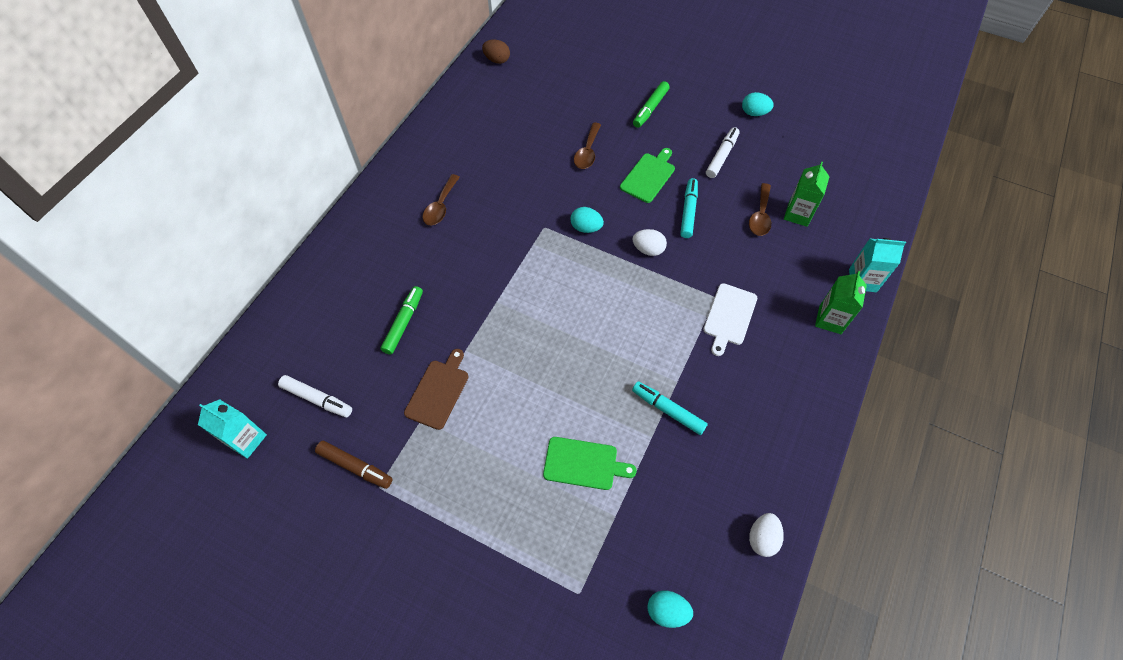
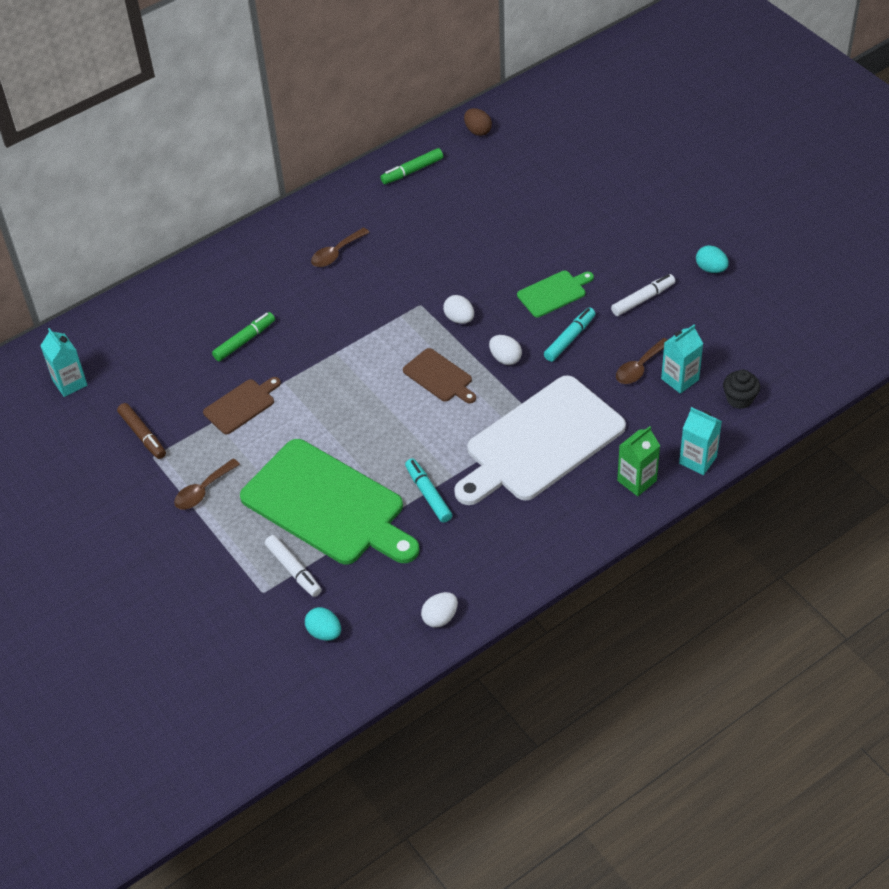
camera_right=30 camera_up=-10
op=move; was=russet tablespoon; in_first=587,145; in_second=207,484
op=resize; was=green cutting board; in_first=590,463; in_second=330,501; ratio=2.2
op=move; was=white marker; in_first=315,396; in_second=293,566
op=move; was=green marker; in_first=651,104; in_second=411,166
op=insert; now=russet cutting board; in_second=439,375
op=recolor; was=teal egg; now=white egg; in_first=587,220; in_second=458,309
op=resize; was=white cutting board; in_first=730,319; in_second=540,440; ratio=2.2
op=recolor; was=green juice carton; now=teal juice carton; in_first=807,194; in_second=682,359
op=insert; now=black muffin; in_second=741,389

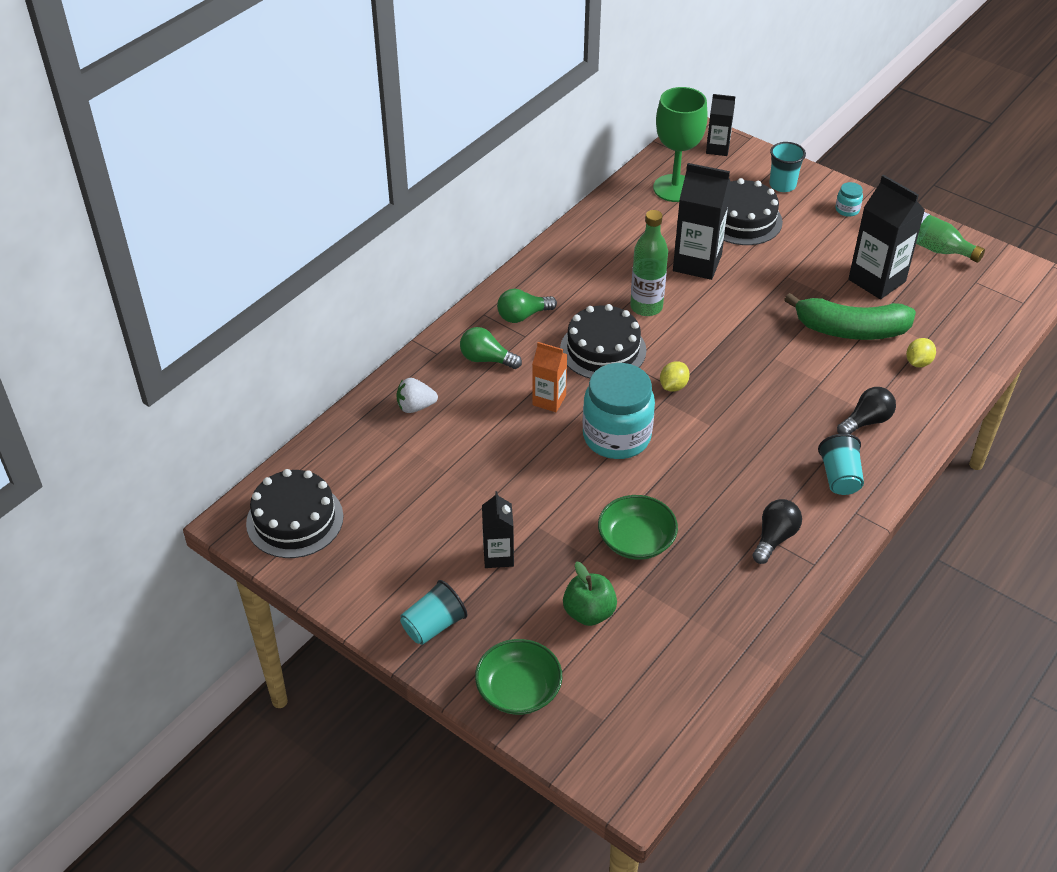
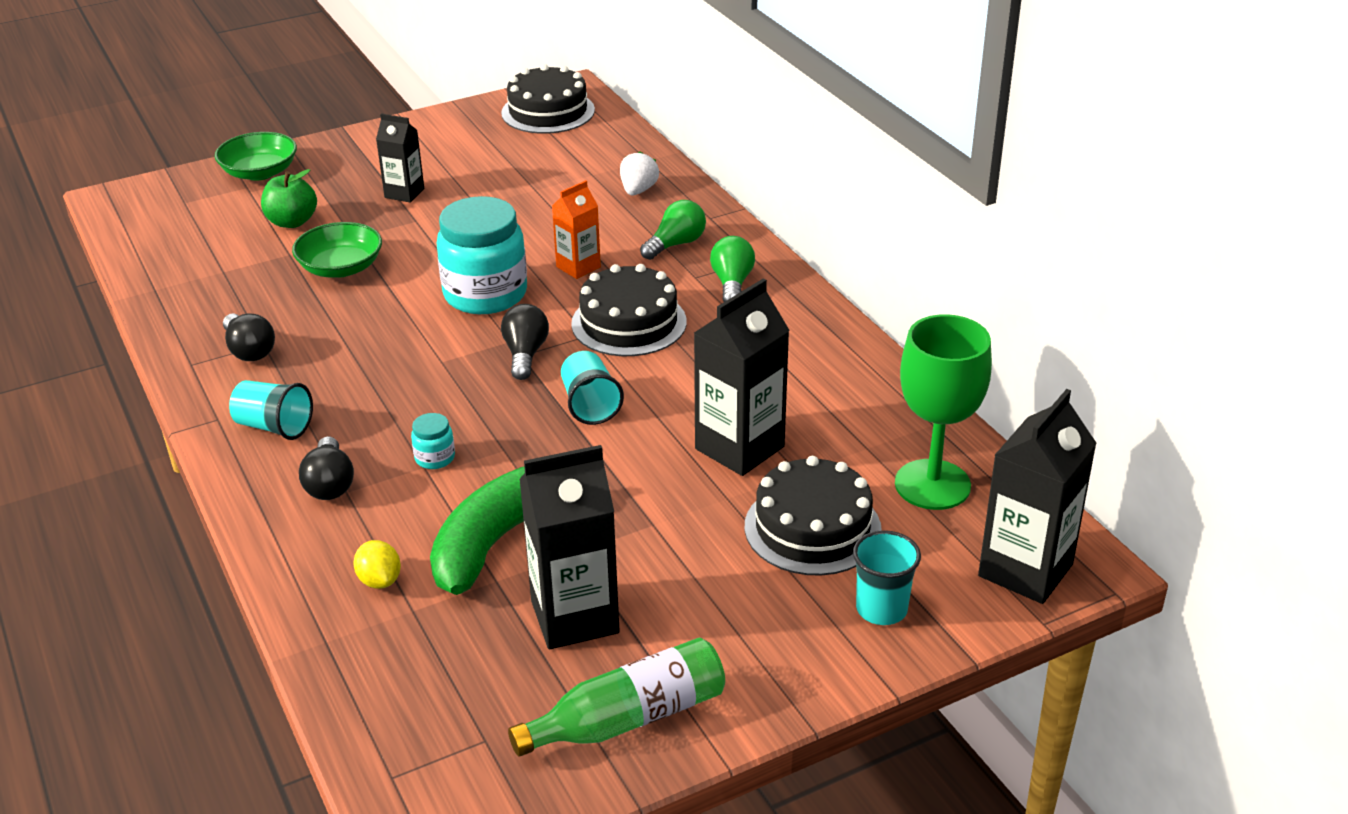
camera_right=115 camera_up=-10
op=move; was=teal preserve jar; in_first=849,199; in_second=433,441
op=replace; was=yellow lemon; now=black lightbulb; in_first=675,376; in_second=525,342
op=move; was=teal tumbler; in_first=433,612; in_second=592,388
op=resize; was=black juice carton; in_first=720,125; in_second=1037,496; ratio=1.71
op=delete; was=green flask; in_first=649,263

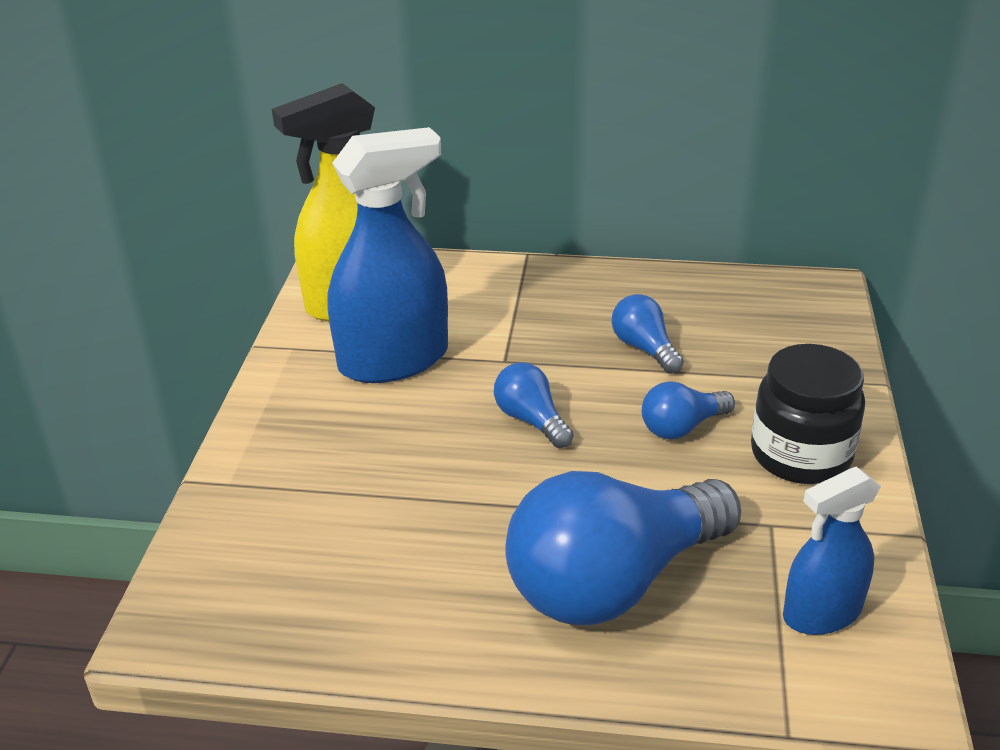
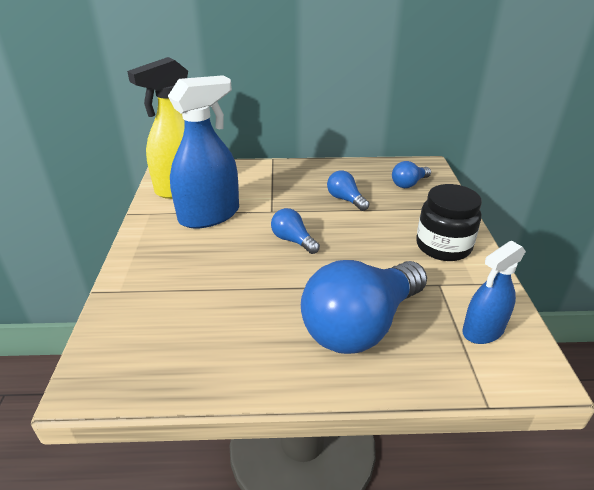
camera_right=-10 camera_up=0
op=move; was=royal blue lightbulb; in_first=688,410; in_second=411,174

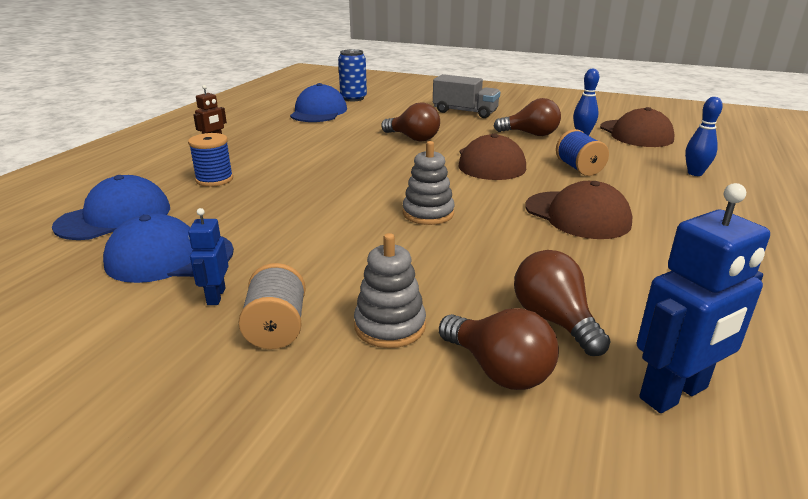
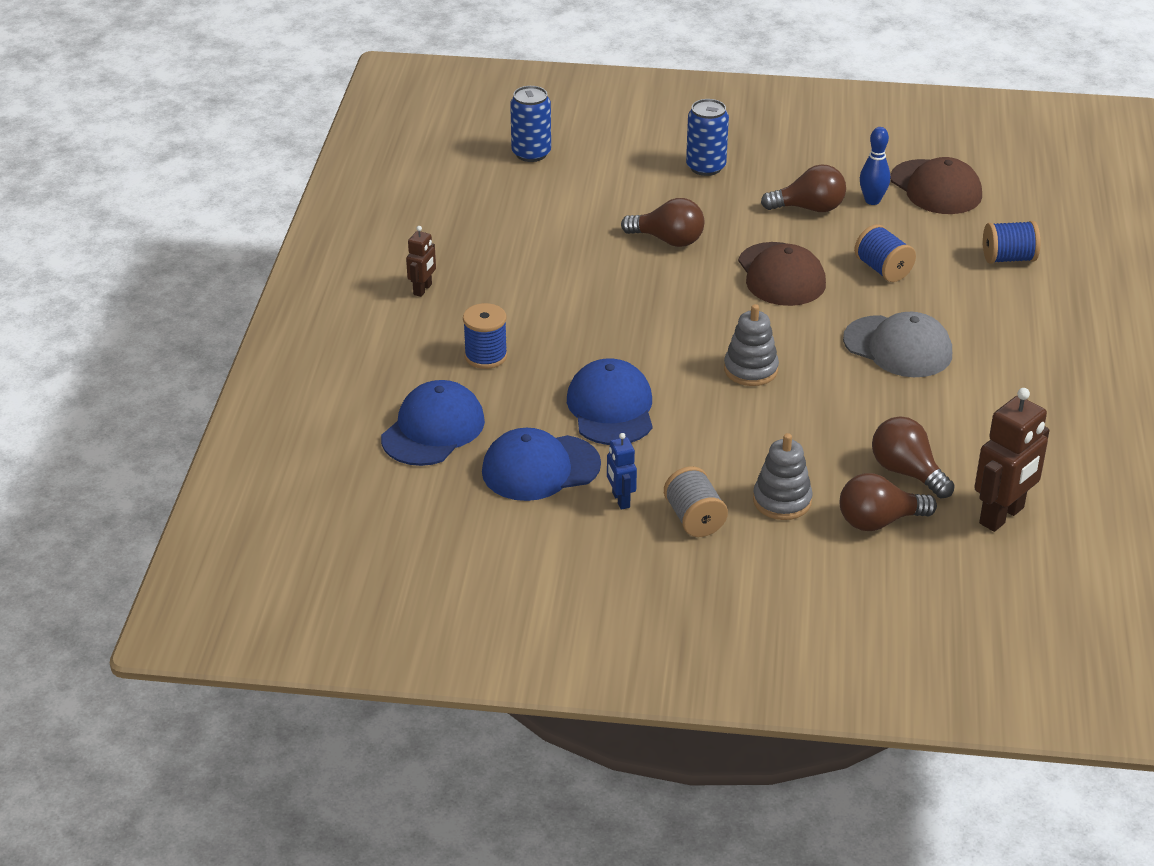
camera_right=-15 camera_up=10
op=move; was=royal blue peaked cap; in_first=318,102; in_second=609,402
op=replace; was=grey toy truck; now=royal blue soda can; in_first=466,96; in_second=707,137
op=rotate; was=russet lightbulb; in_first=499,349; in_second=888,502; clockwise=135
op=recolor; was=russet peaked cap; now=grey peaked cap; in_first=578,210; in_second=897,344
op=recolor; was=royal blue robot; now=russet robot; in_first=703,298; in_second=1012,460
op=replace; was=royal blue tenpin; now=royal blue bobbin; in_first=704,136; in_second=1011,242

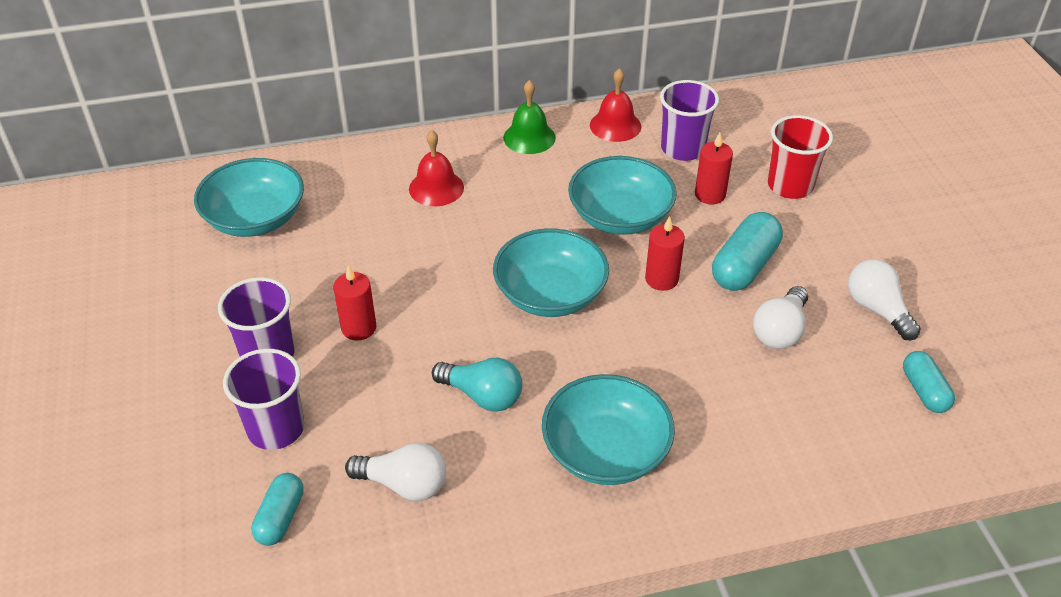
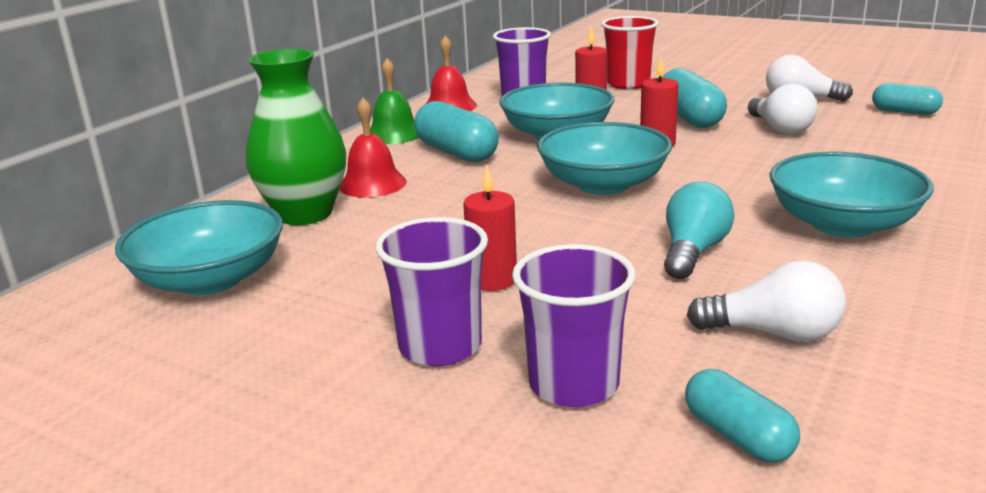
camera_right=-45 camera_up=-20
op=insert; now=green vase; in_second=296,137
op=insert; now=teal pill shape; in_second=456,131
op=rotate; was=teal lightbulb; in_first=477,385; in_second=699,230; clockwise=-45
op=rotate; was=white lightbulb; in_first=395,472; in_second=766,301; clockwise=45

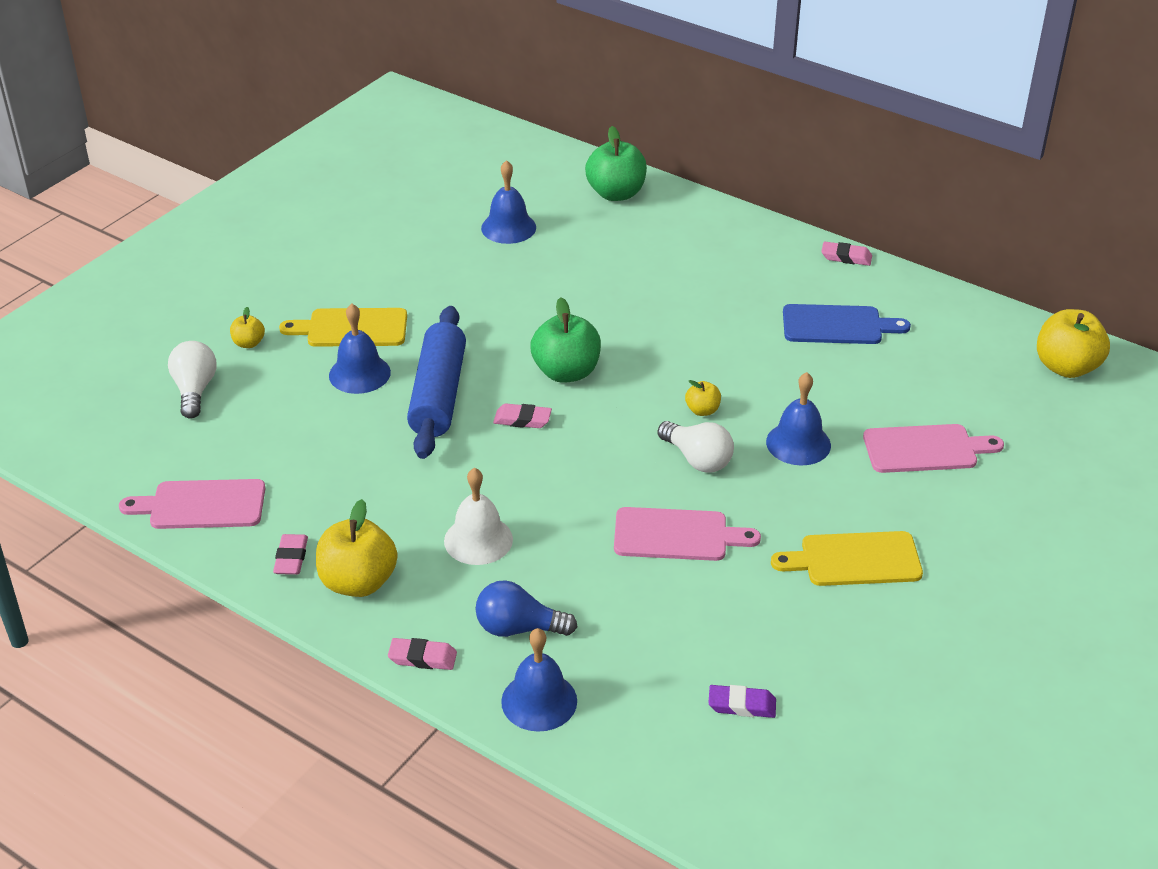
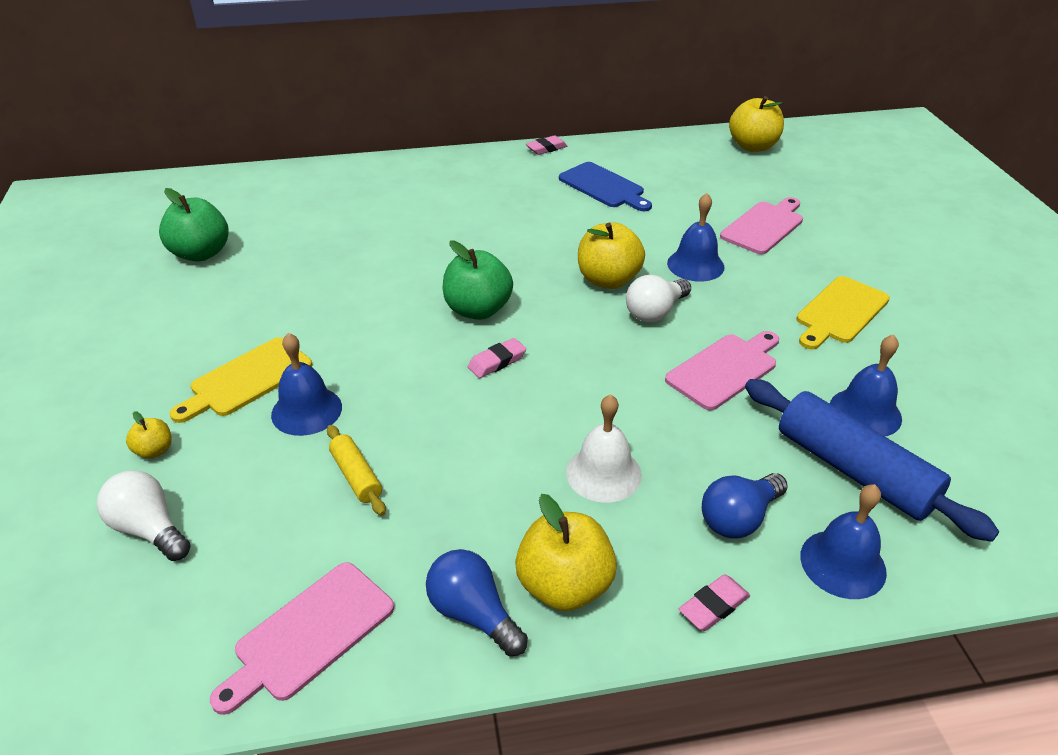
camera_right=-45 camera_up=0
op=move; was=green apple fruit; in_first=616,163; in_second=194,225
op=insert; now=yellow rolling pin; in_second=356,470
op=replace; was=rosy gum eraser; now=royal blue lightbulb; in_first=290,554; in_second=477,602
op=rotate; was=royal blue cutting board; in_first=847,324; in_second=605,186; clockwise=90
op=resize; was=yellow apple fruit; in_first=703,398; in_second=611,255; ratio=2.01
op=rotate; was=white lightbulb; in_first=696,447; in_second=658,299; clockwise=135
op=move; was=royal blue rolling pin; in_first=436,382; in_second=872,460
op=move; was=royal blue bell; in_first=508,202; in_second=866,385
op=delete; was=violet gum eraser; in_first=742,701

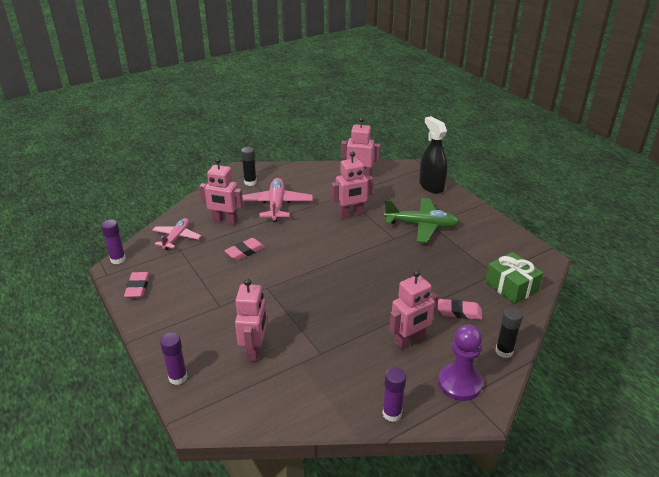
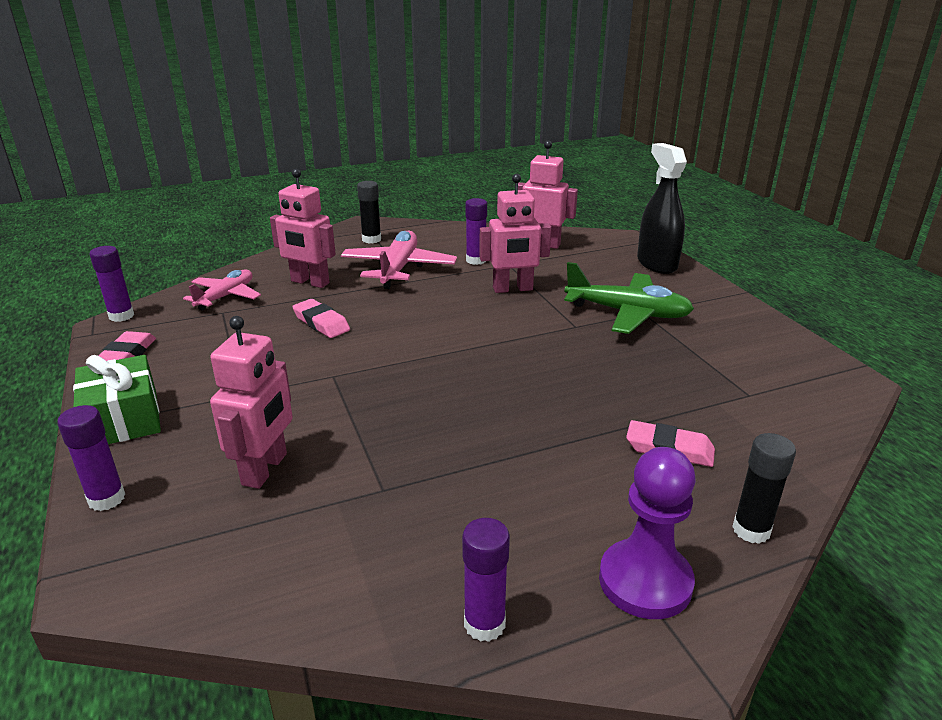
camera_right=10 camera_up=-5
op=move; was=green present; in_first=514,278; in_second=117,399
op=rotate; was=rosy gum eraser; in_first=244,249; in_second=321,318; clockwise=75
op=insert; now=violet glue stick; in_second=476,231
op=delete; was=rosy robot; in_first=414,310

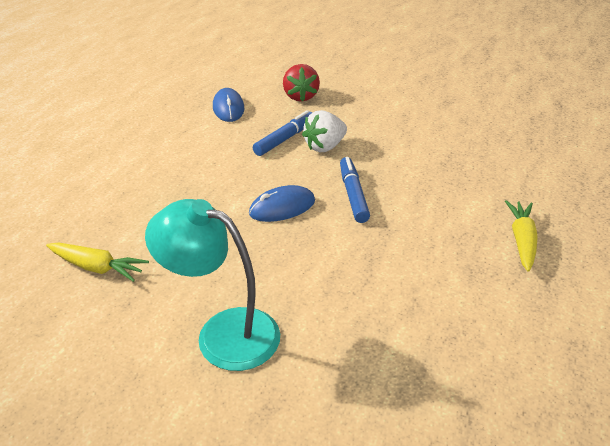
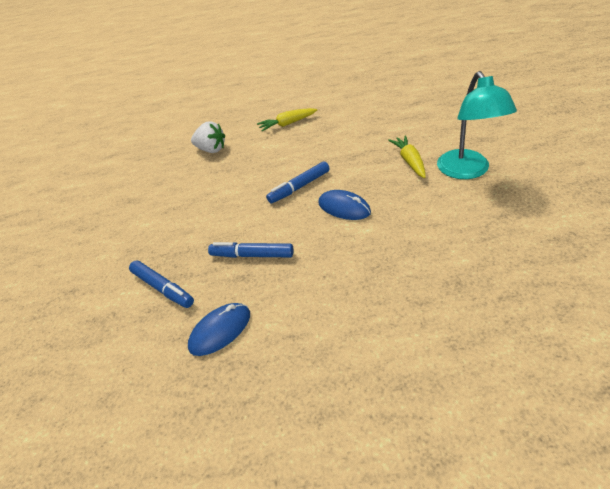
camera_right=-115 camera_up=5
op=replace; was=scarlet toy strawberry; now=royal blue marker; in_first=301,83; in_second=161,284
op=move; was=white toy strawberry; in_first=324,131; in_second=208,137
op=move; was=yellow toy carrot; in_first=97,262; in_second=407,157

